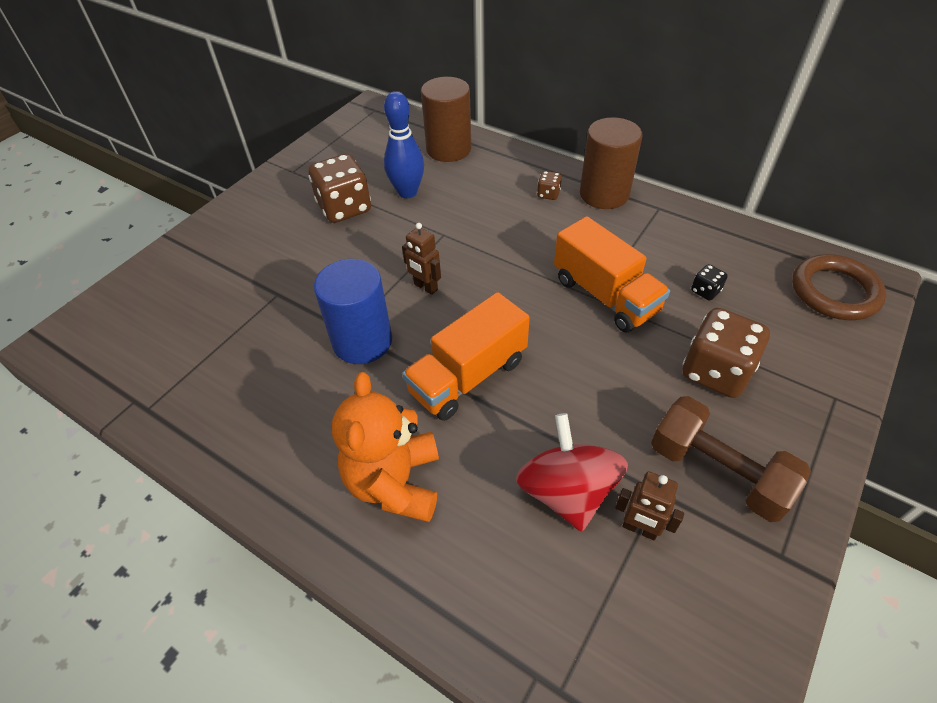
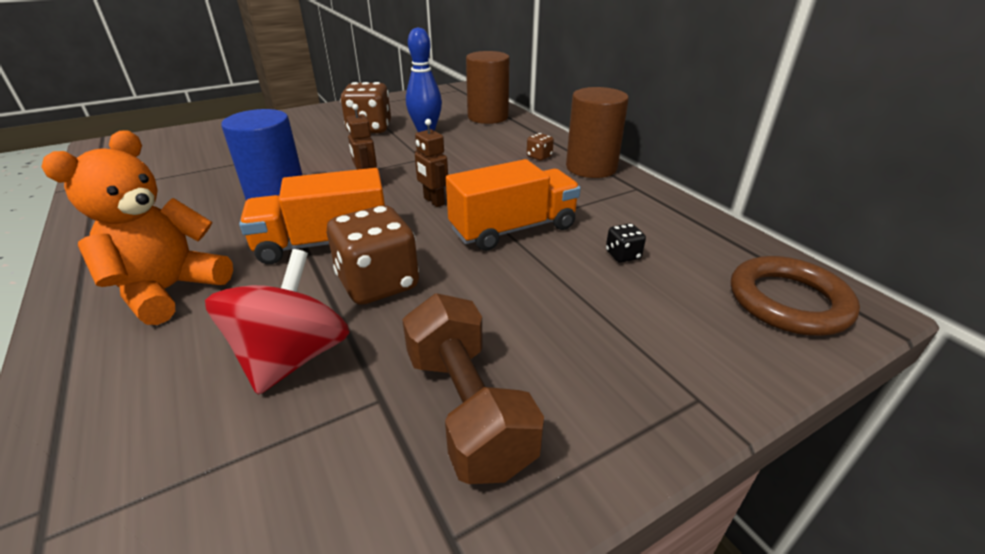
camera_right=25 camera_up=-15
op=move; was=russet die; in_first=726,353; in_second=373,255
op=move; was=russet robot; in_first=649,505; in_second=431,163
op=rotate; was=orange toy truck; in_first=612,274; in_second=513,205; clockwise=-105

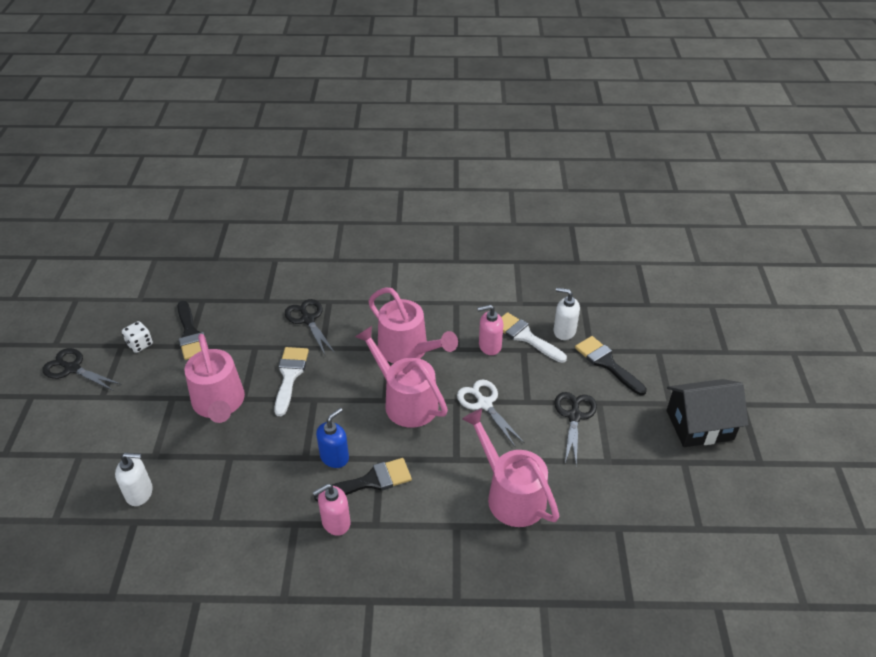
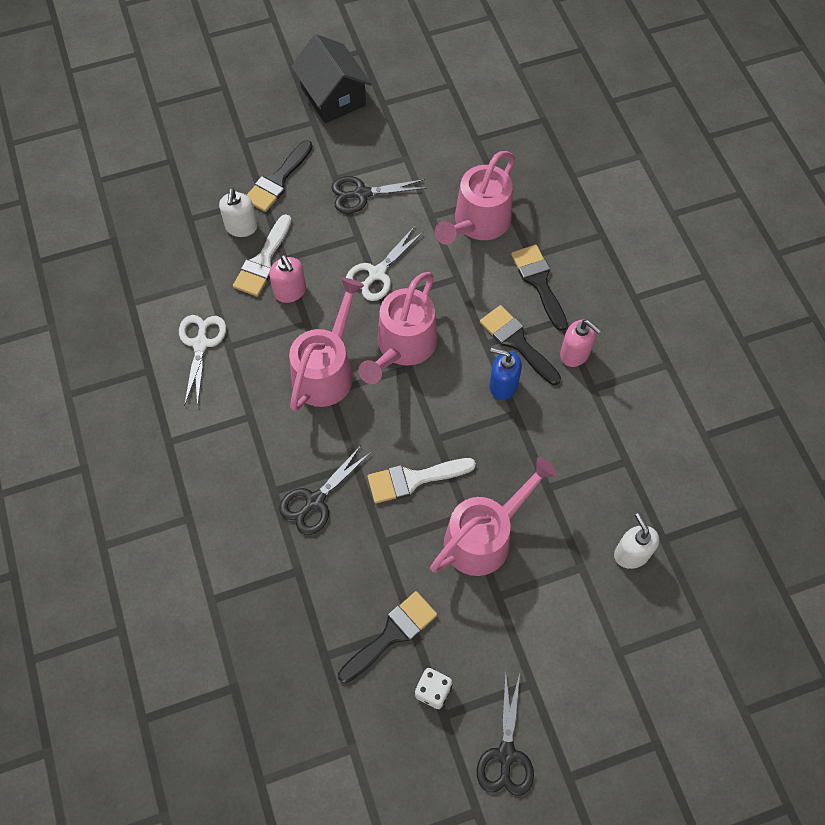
camera_right=-110 camera_up=20
op=insert; now=white shears; in_second=202,361
op=insert; now=black paintbrush; in_second=539,288

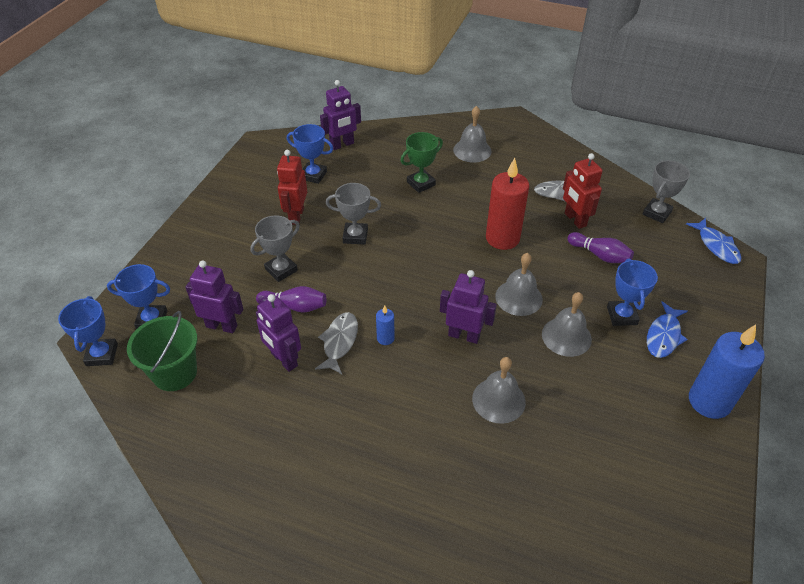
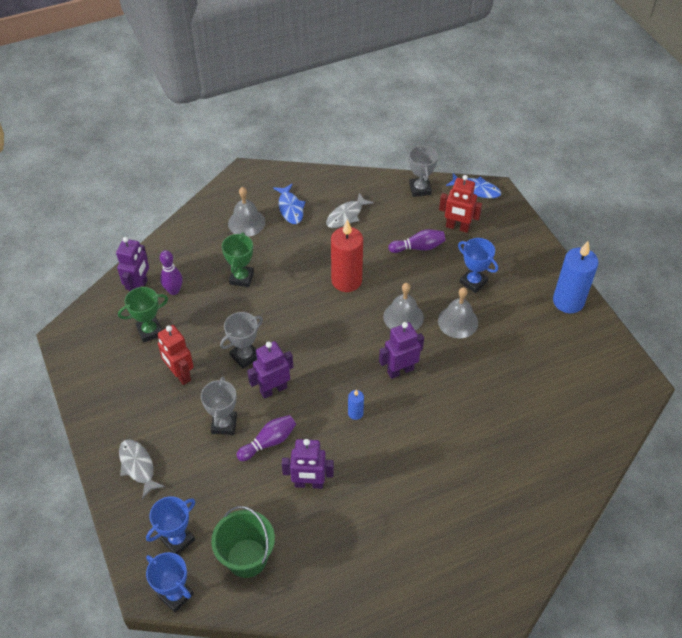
camera_right=-45 camera_up=5
op=recolor; was=royal blue trophy; now=green trophy; in_first=310,154; in_second=143,315
op=move; was=grey fish figure; in_first=336,343; in_second=142,469
op=insert; now=violet tenpin; in_second=171,272
op=move; was=violet robot; in_first=214,296; in_second=270,370
op=move; was=royal blue fish figure; in_first=667,329; in_second=289,204
op=move; was=scarlet robot; in_first=583,191; in_second=460,204
op=delete; was=grey bell; in_first=499,390

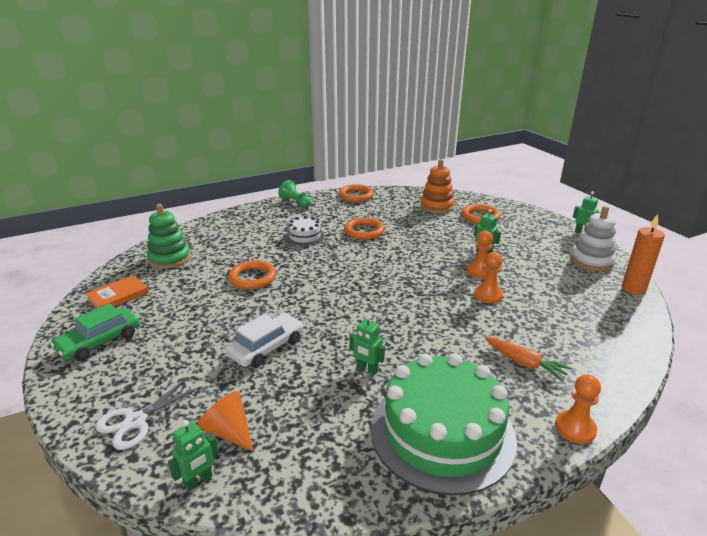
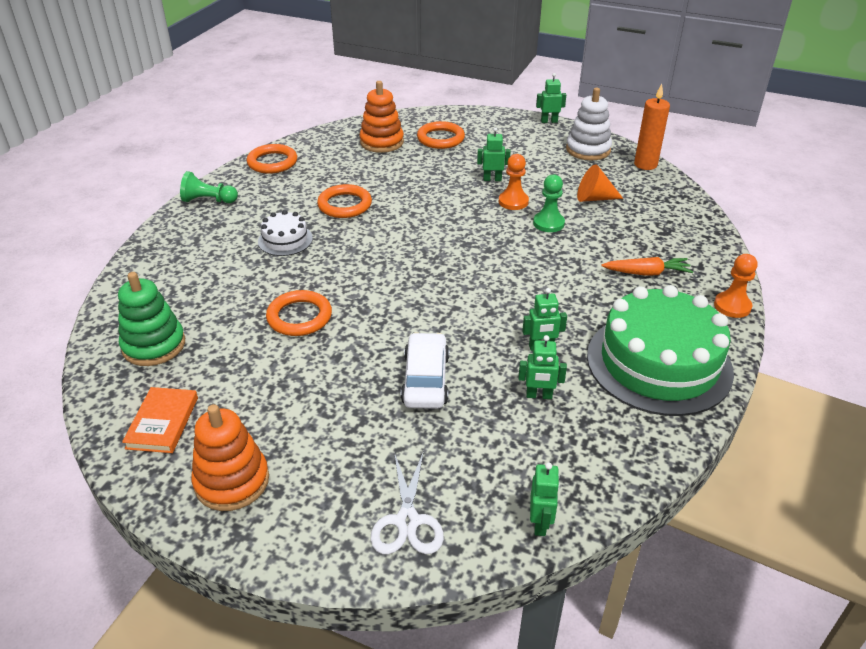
camera_right=-40 camera_up=10
op=replace; was=green automobile; now=orange stacking rings; in_first=95,332; in_second=230,457
op=insert; now=green robot; in_second=542,367
op=recolor; was=orange pawn; now=green pawn; in_first=488,277; in_second=549,203
op=move; was=orange cone shape; in_first=225,421; in_second=600,183

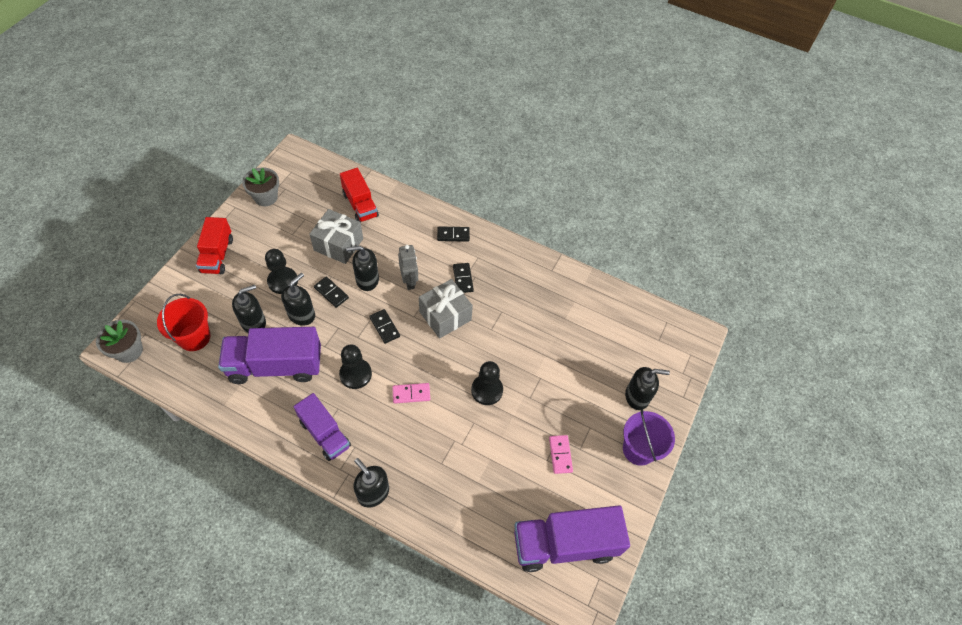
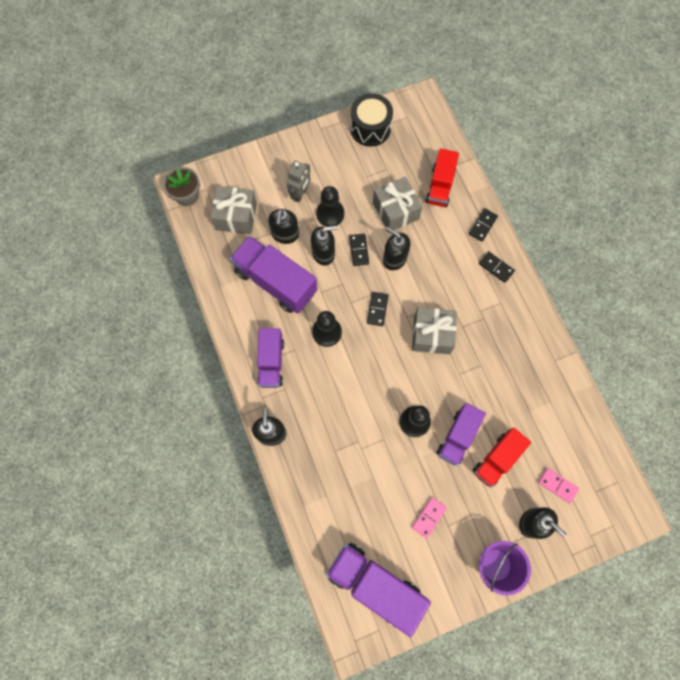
camera_right=45 camera_up=15
op=replace; was=scarlet bucket; now=grey present; in_first=183,322; in_second=234,210
op=rotate; was=black soap pump; in_first=249,309; in_second=283,226; clockwise=90
op=move; was=grey robot; in_first=408,267; in_second=299,181
op=replace; was=grey flower pot; now=black drum; in_first=260,186; in_second=371,119
op=insert; now=violet toy truck; in_second=461,434
op=move; was=black domino piece; in_first=463,278; in_second=483,224
op=move; was=scarlet toy truck; in_first=214,245; in_second=501,458
op=move; was=rosy domino piece; in_first=411,393; in_second=558,485

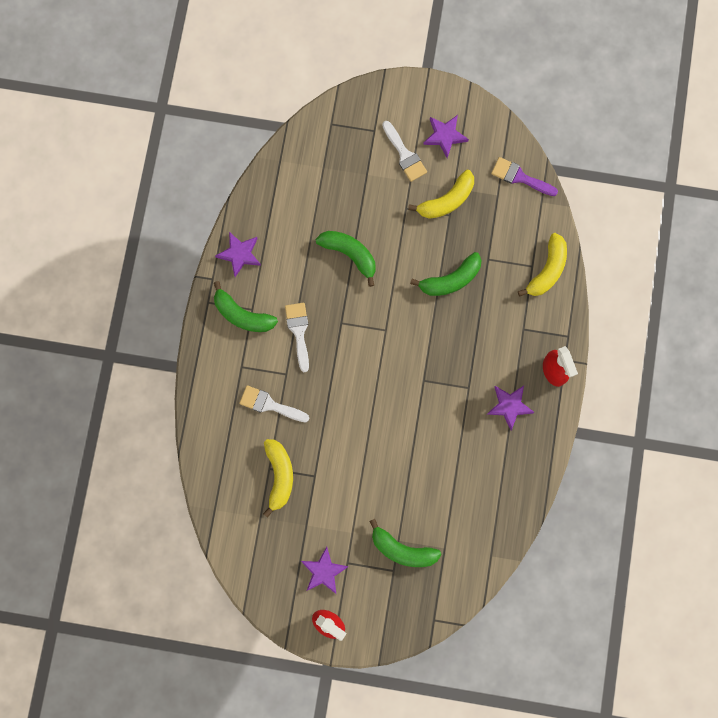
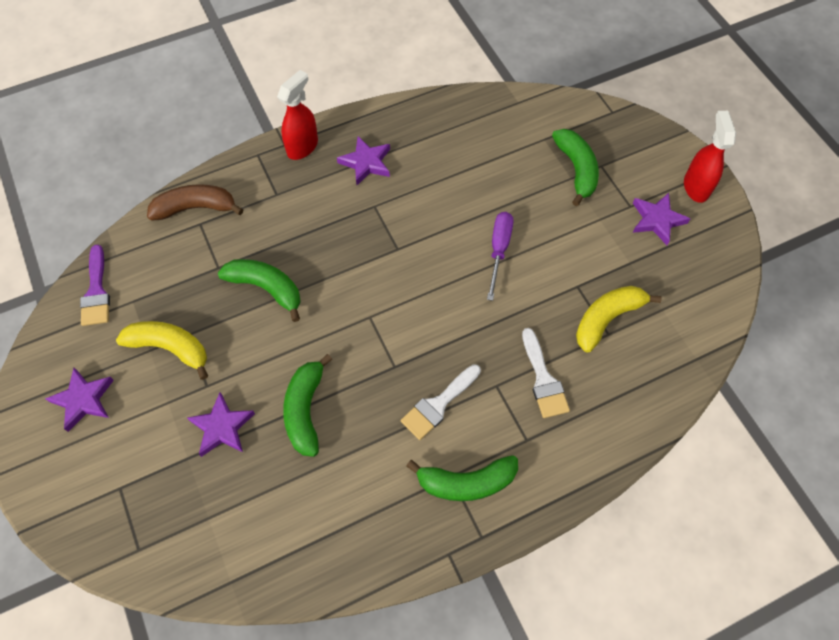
camera_right=-125 camera_up=-15
op=recolor; was=yellow banana fruit; now=russet banana fruit; in_first=542,265; in_second=195,202
op=move; was=violet five-pointed star; in_first=238,254; in_second=221,424
op=rotate; was=green banana fruit; in_first=246,306; in_second=462,478; clockwise=90
op=insert; now=violet screwdriver; in_second=500,256
op=delete; was=white paintbrush; in_first=404,151

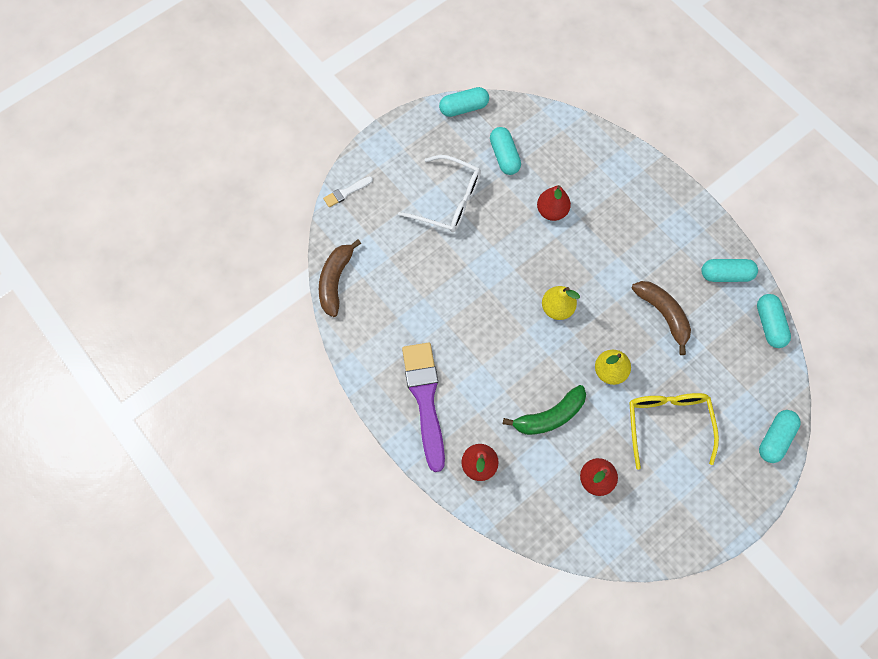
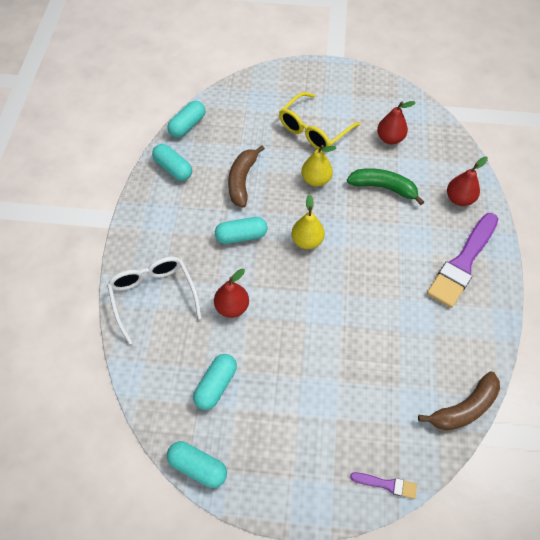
camera_right=-135 camera_up=-10
op=move; was=white eyeglasses; in_first=439,193; in_second=154,300
op=move; was=teal pill shape; in_first=780,436; in_second=241,230
op=recolor; was=white paintbrush; now=violet paintbrush; in_first=348,191; in_second=383,485

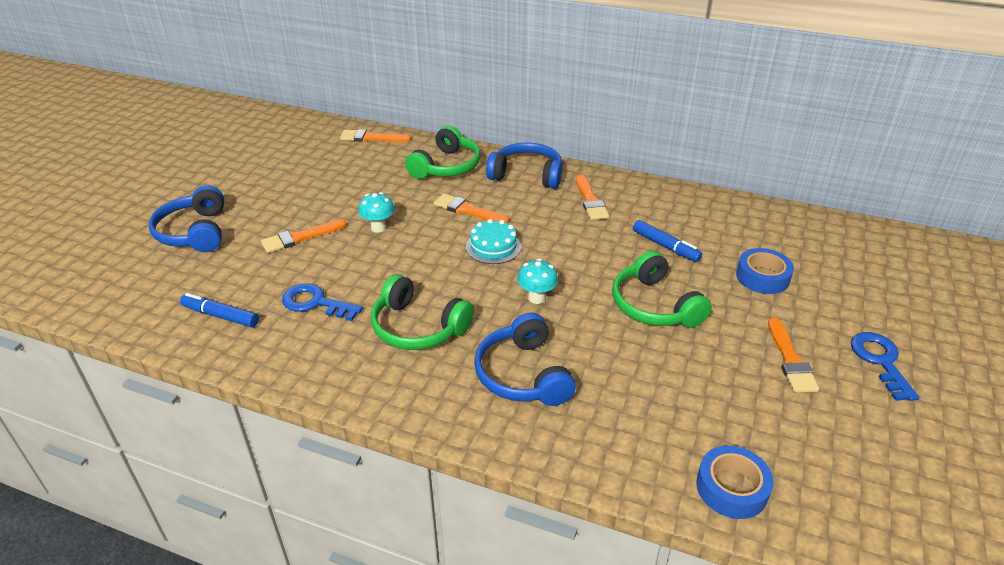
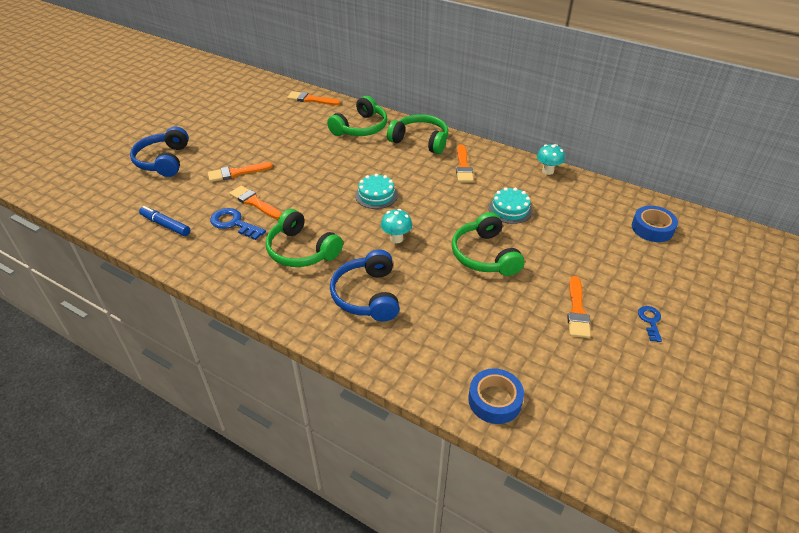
camera_right=10 camera_up=5
op=move; was=orange paintbrush; in_first=471,208; in_second=255,202
op=recolor; was=royal blue over-ear headphones; now=green over-ear headphones; in_first=524,165; in_second=417,134
op=replace; was=royal blue marker; now=teal gateau; in_first=667,241; in_second=510,205
op=move; was=teal mushroom; in_first=376,212; in_second=551,159
op=move; was=royal blue tape; in_first=765,271; in_second=655,224
op=resize; was=royal blue key; in_first=885,366; in_second=650,324; ratio=0.62

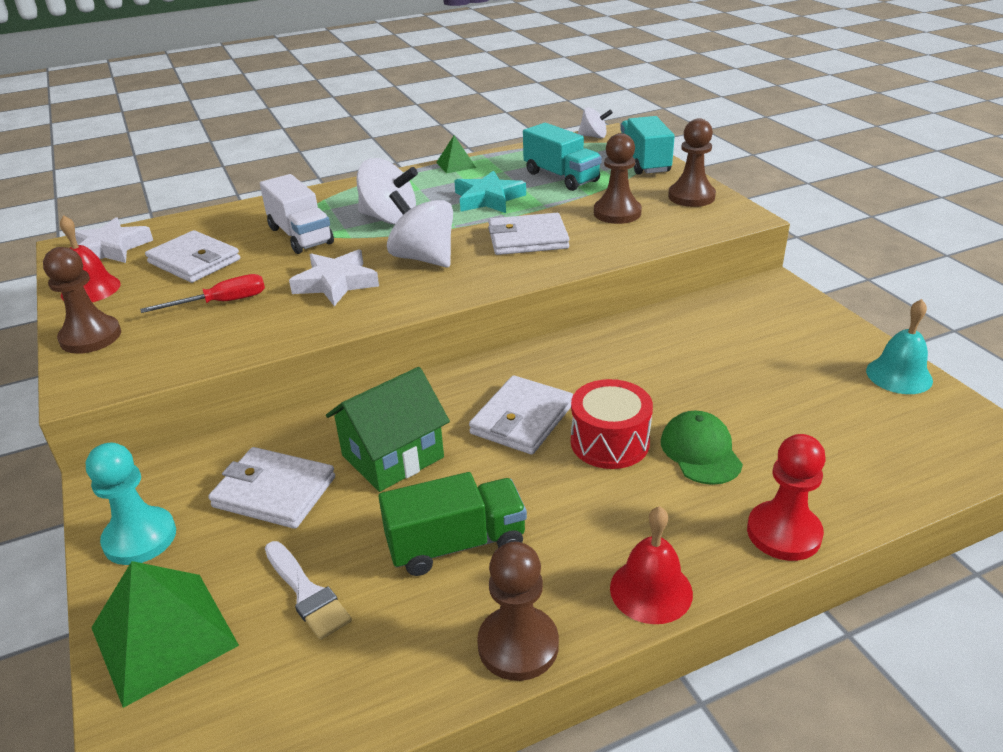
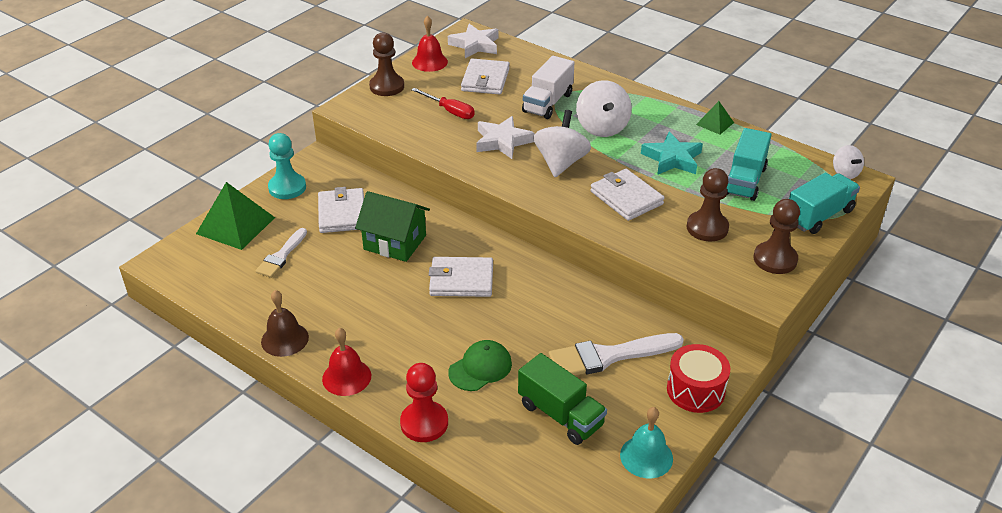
camera_right=60 camera_up=5
op=replace; was=russet pawn; now=russet bell; in_first=518,611; in_second=285,323
op=move; was=green toy truck; in_first=453,524; in_second=562,399
op=insert; now=white paintbrush; in_second=616,354
op=move; was=scarlet drum; in_first=612,424; in_second=699,378

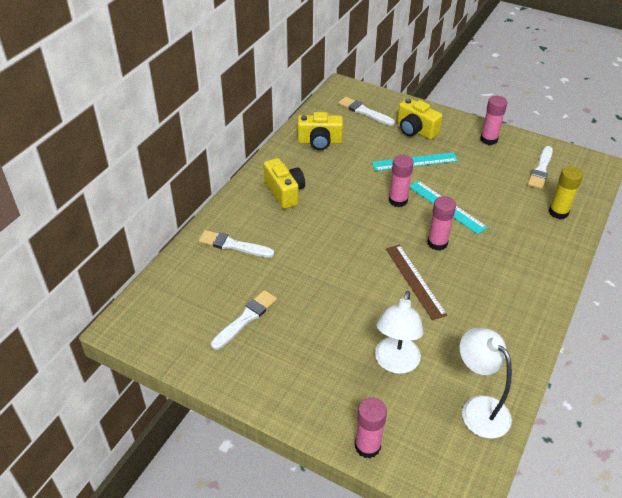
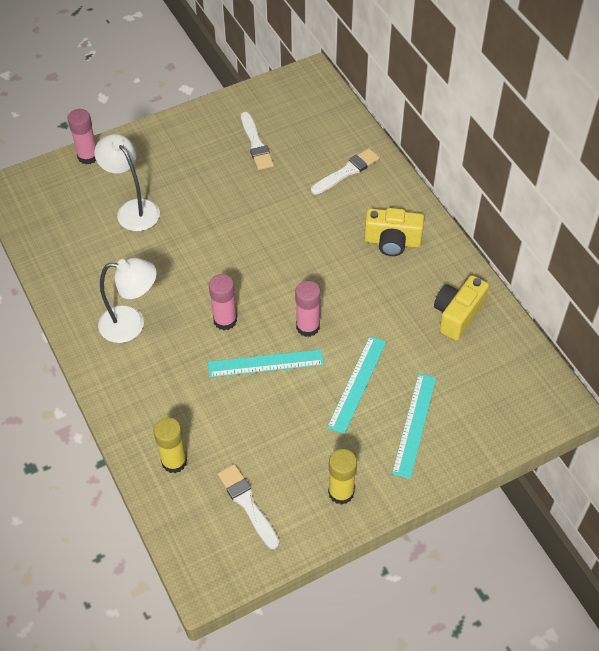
camera_right=125 camera_up=10
op=move; was=white reading lamp; in_first=486,383; in_second=127,300
op=recolor; was=rosy glue stick; now=yellow glue stick; in_first=493,120; in_second=342,477
op=replace; was=yellow camera; now=teal straightedge; in_first=420,119; in_second=414,426
op=delete; was=white paintbrush; in_first=366,111
op=delete; was=russet straightedge; in_first=416,282

